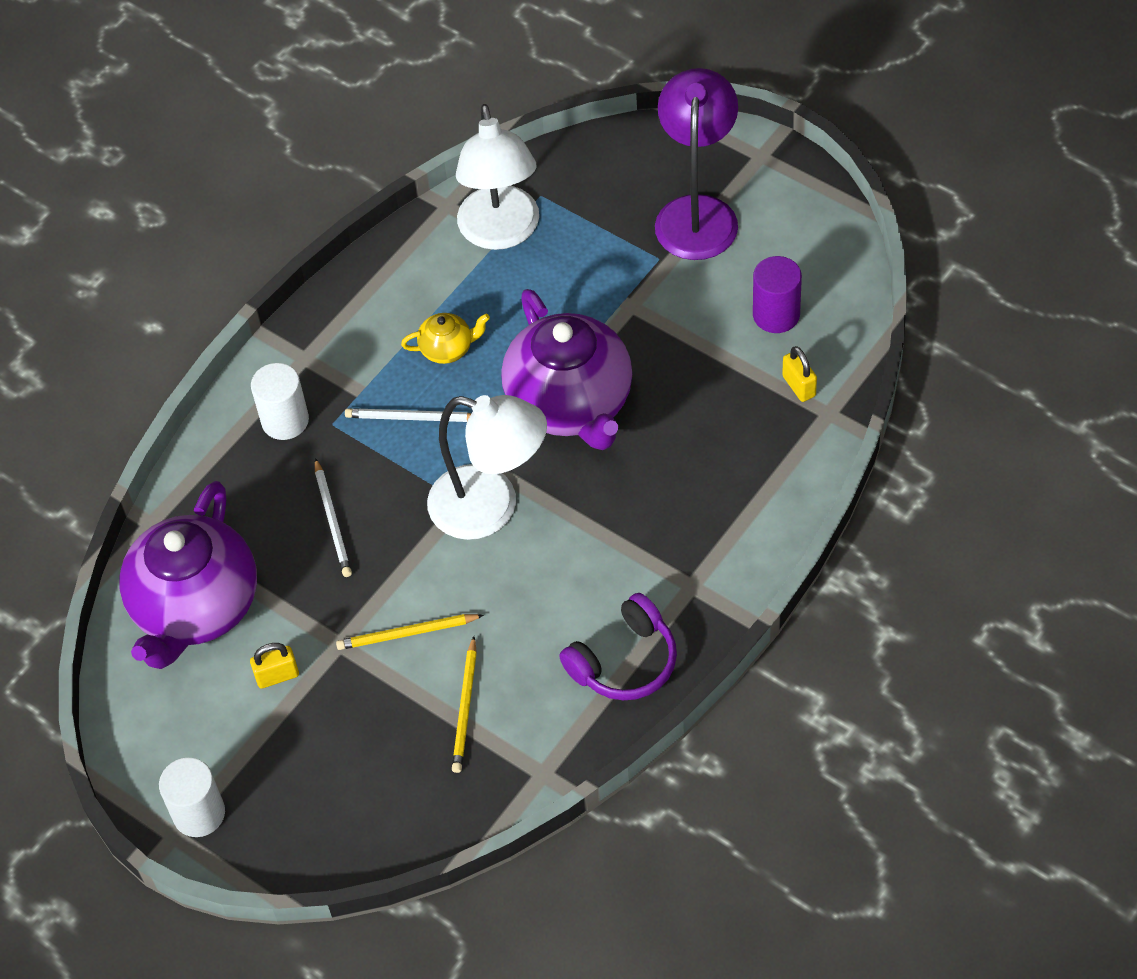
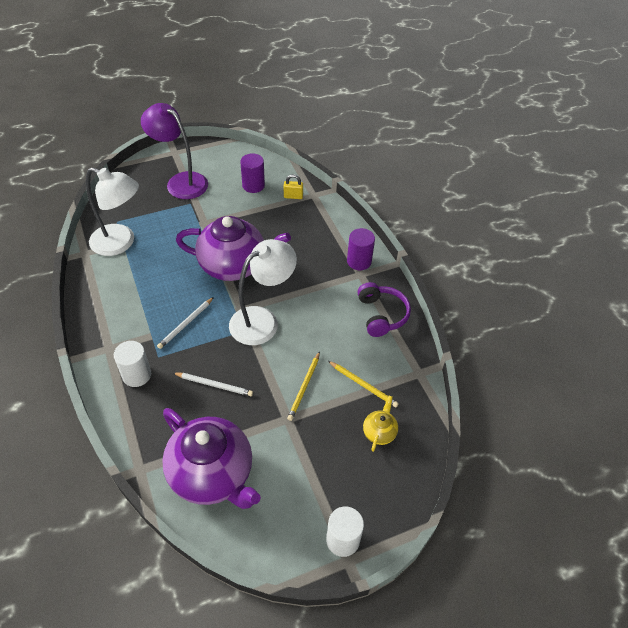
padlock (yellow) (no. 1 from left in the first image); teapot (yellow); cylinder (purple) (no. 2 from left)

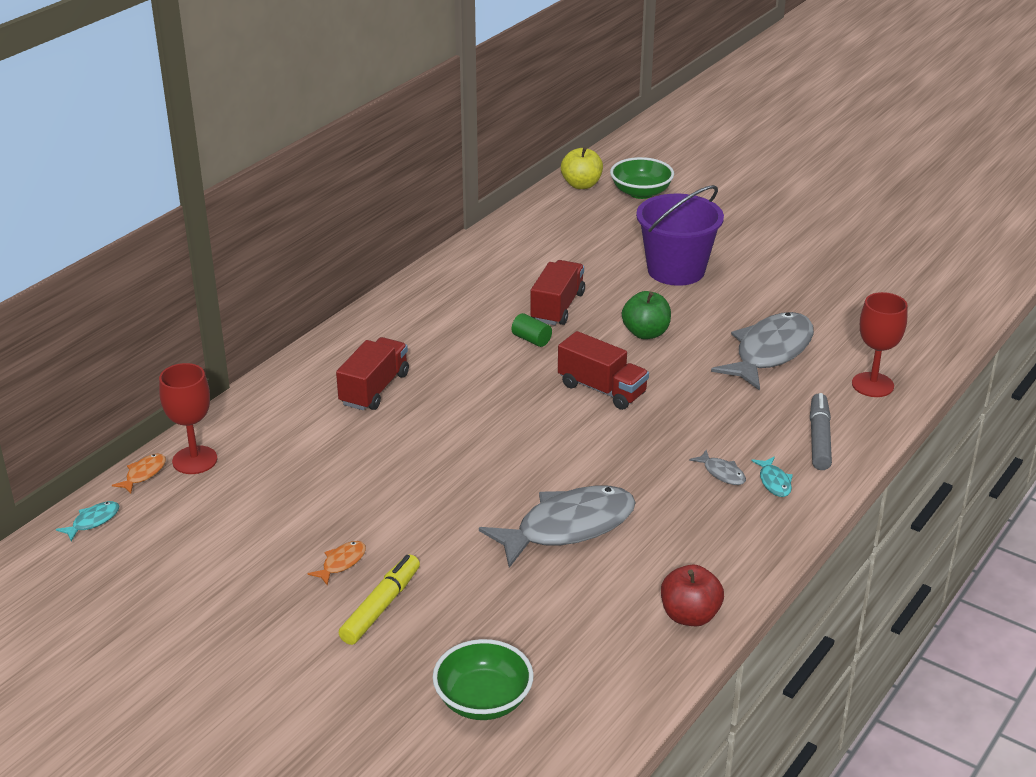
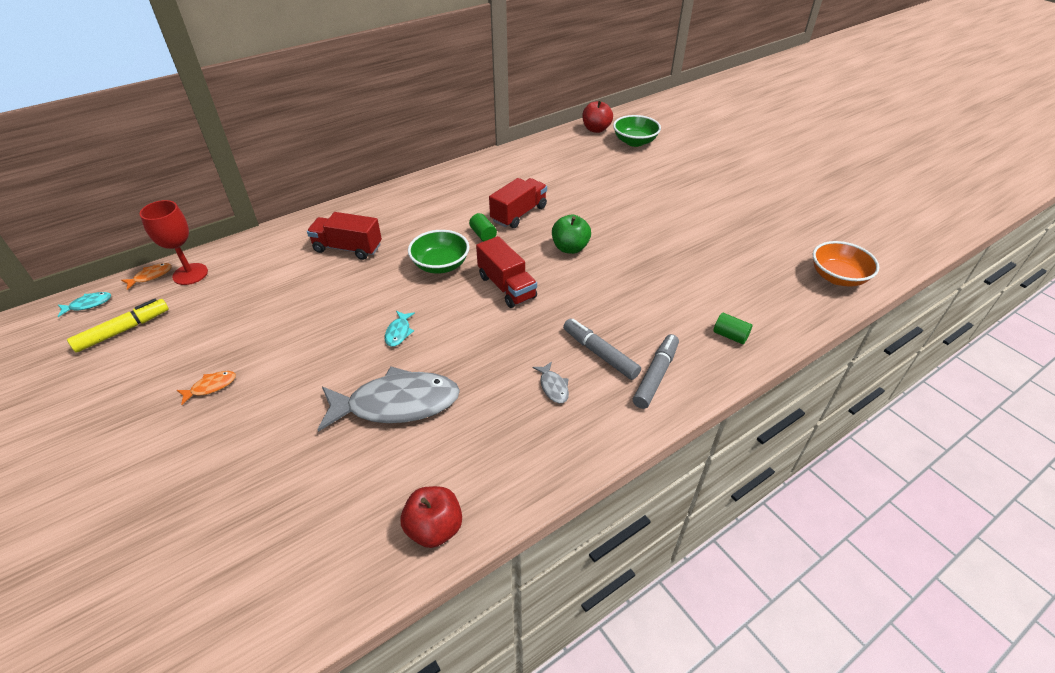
truck (red) (no. 1 from left); marker (yellow); bowl (green) (no. 1 from left); apple (red) (no. 2 from left); bucket (purple); fish (grey) (no. 3 from left in the first image); fish (turquoise) (no. 2 from left); cylinder (green) (no. 2 from left); marker (grey) (no. 1 from left); bowl (orange)

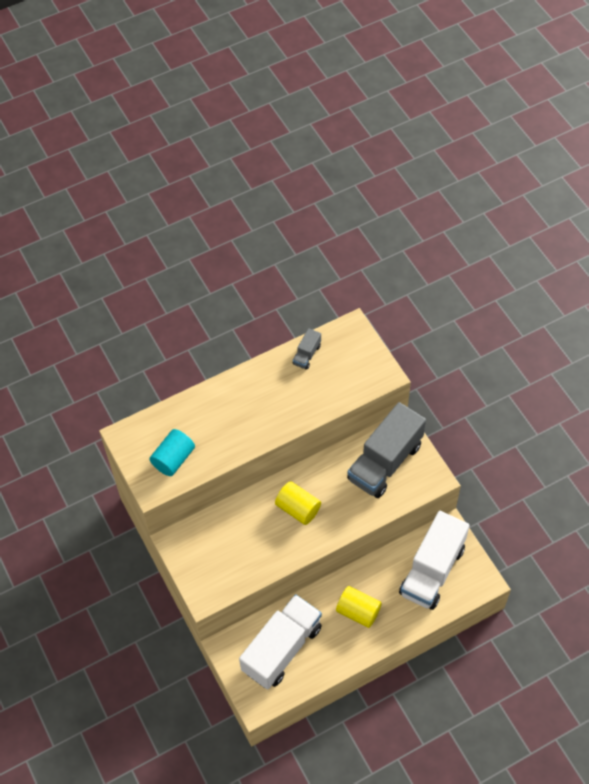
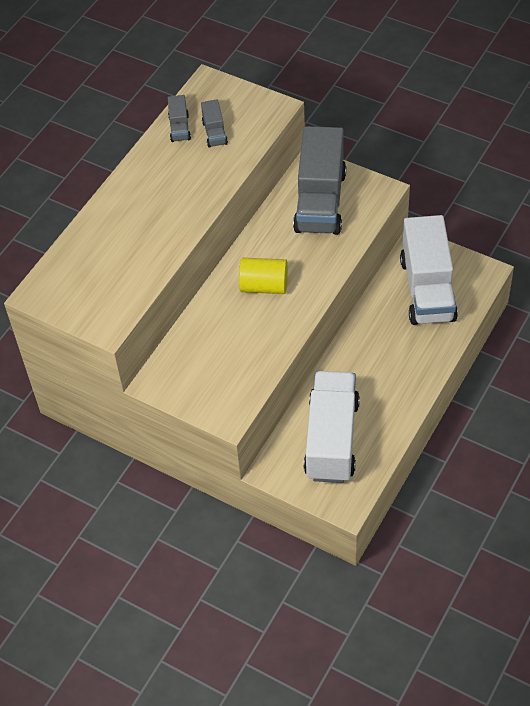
cylinder (turquoise); cylinder (yellow) (no. 2 from left in the first image); truck (grey) (no. 2 from left)

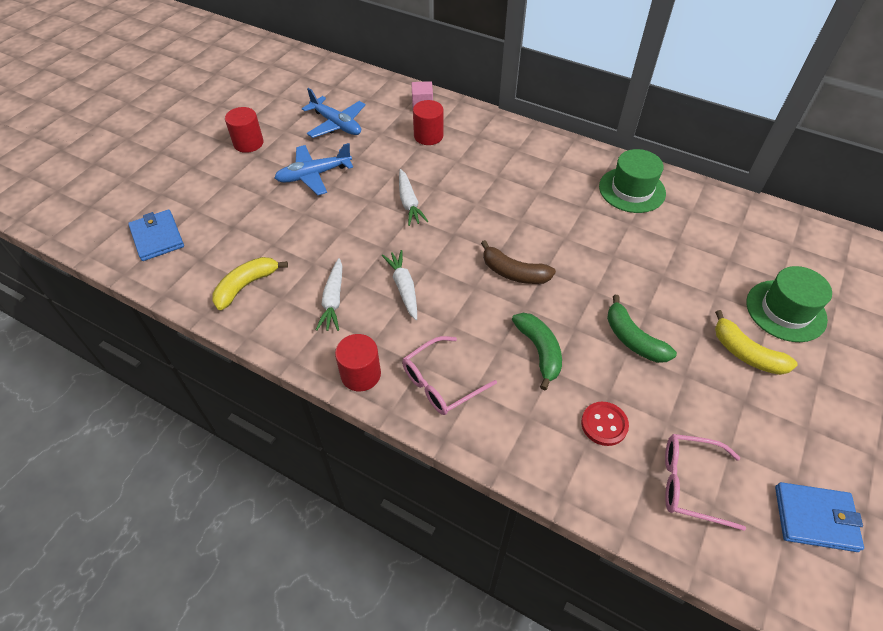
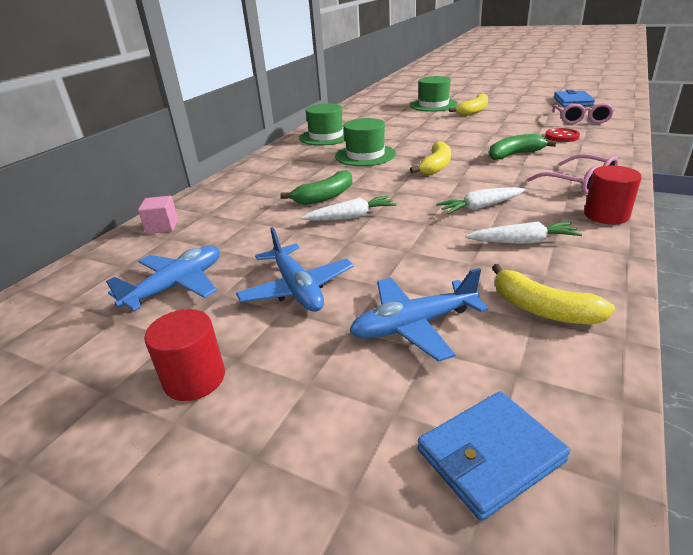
cylinder (red) (no. 3 from left in the first image); banana (yellow) (no. 1 from left); banana (green) (no. 1 from left); hat (green) (no. 2 from left); plane (blue) (no. 3 from left)

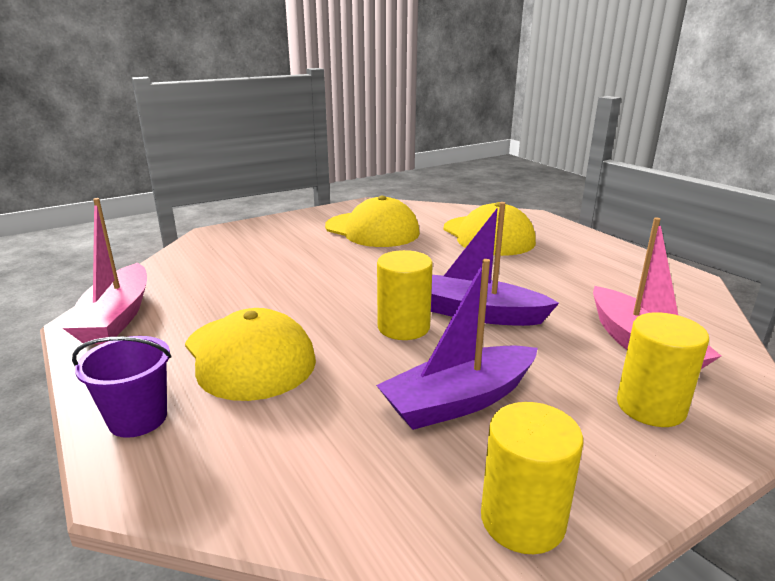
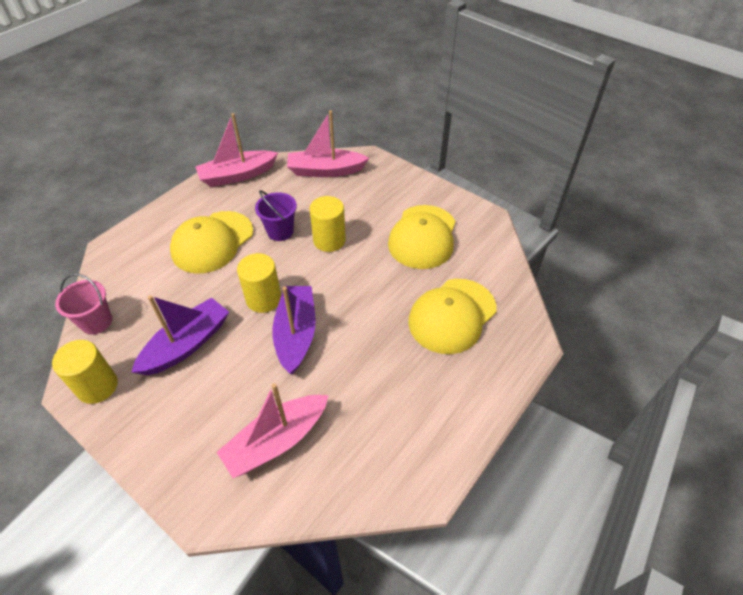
bucket (purple); boat (purple) (no. 1 from left); cylinder (yellow) (no. 3 from left); bucket (pink); boat (pink) (no. 3 from left)

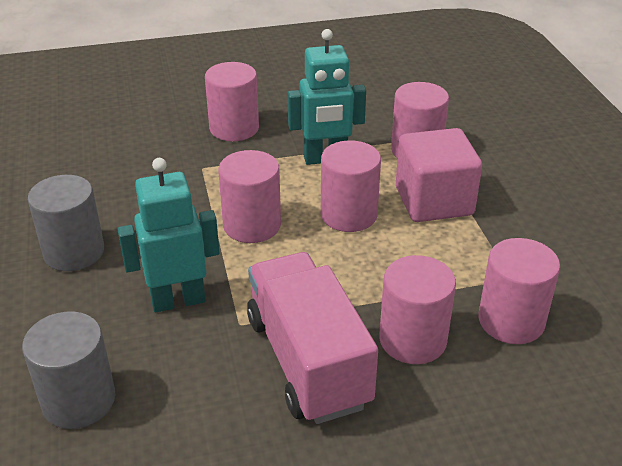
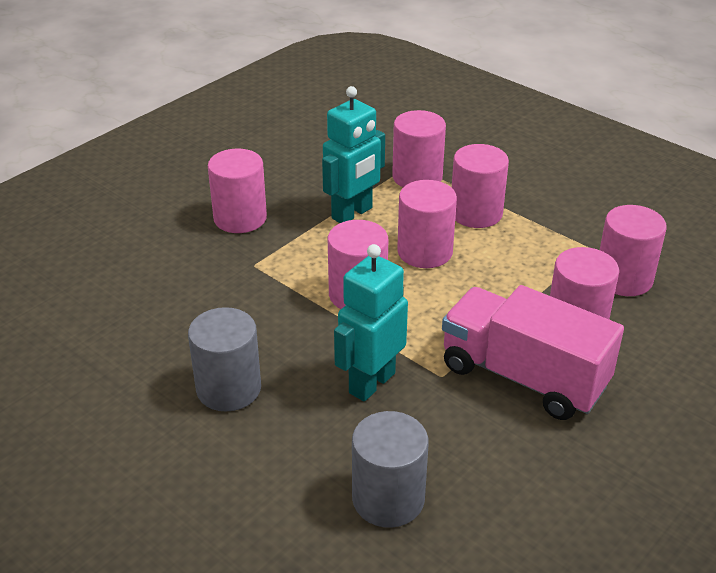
cylinder (pink) (no. 5 from left)

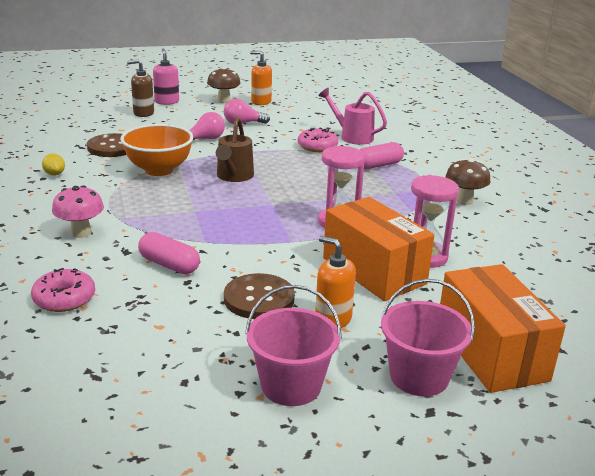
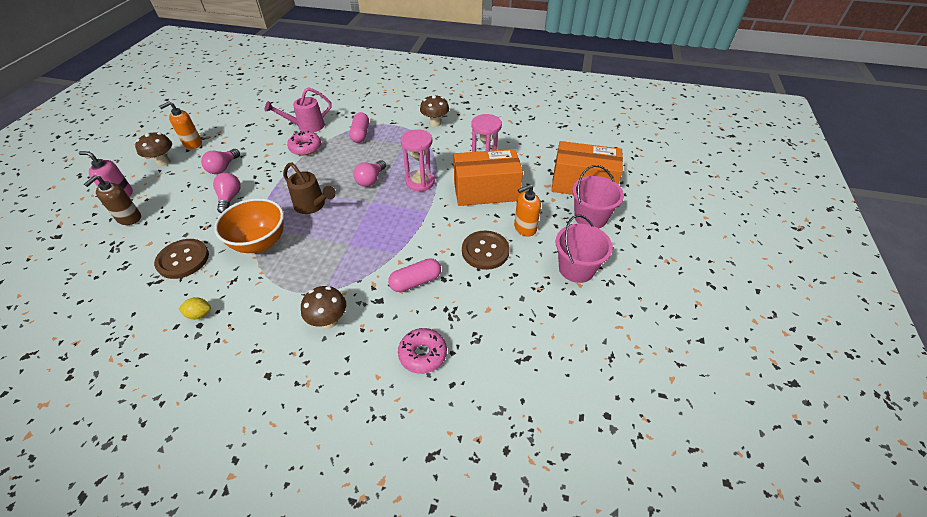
mushroom (brown) (no. 2 from left); light bulb (pink) (no. 3 from left)

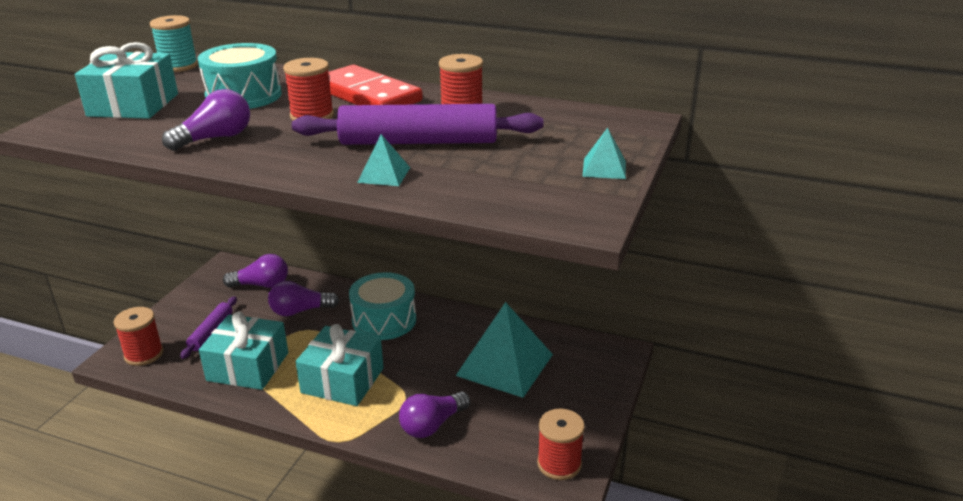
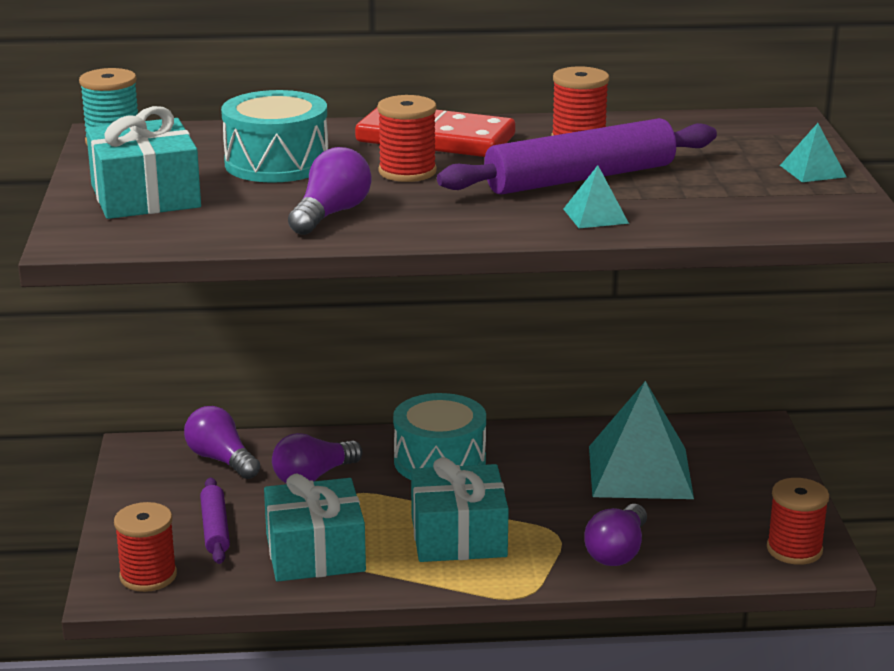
light bulb (purple) (no. 1 from left)

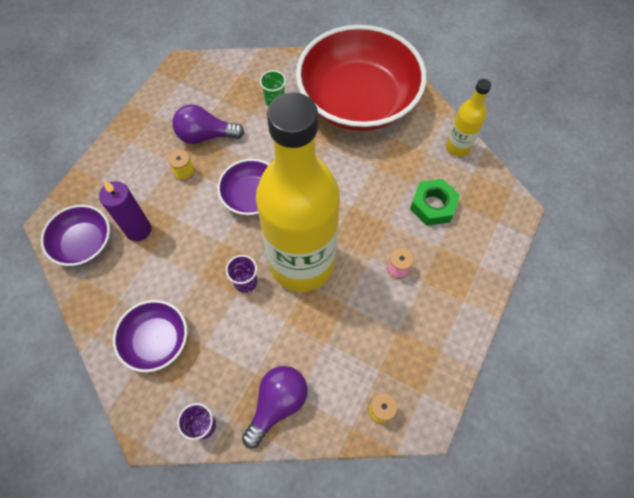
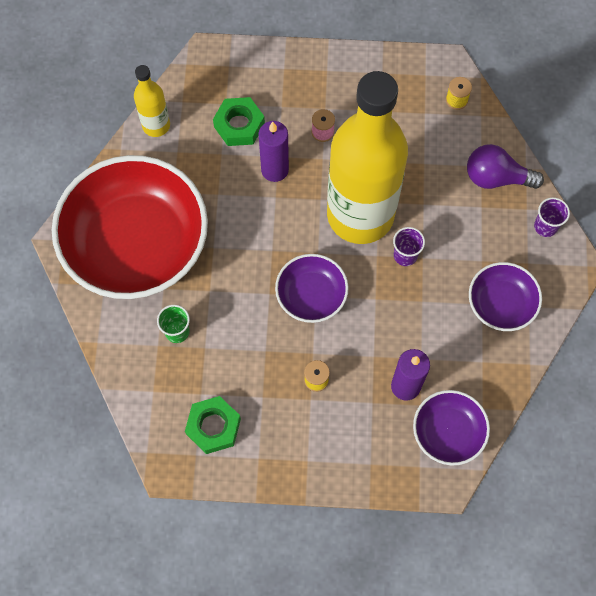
light bulb (purple) (no. 1 from left in the first image); nut (green) (no. 1 from left); candle (purple) (no. 1 from left)

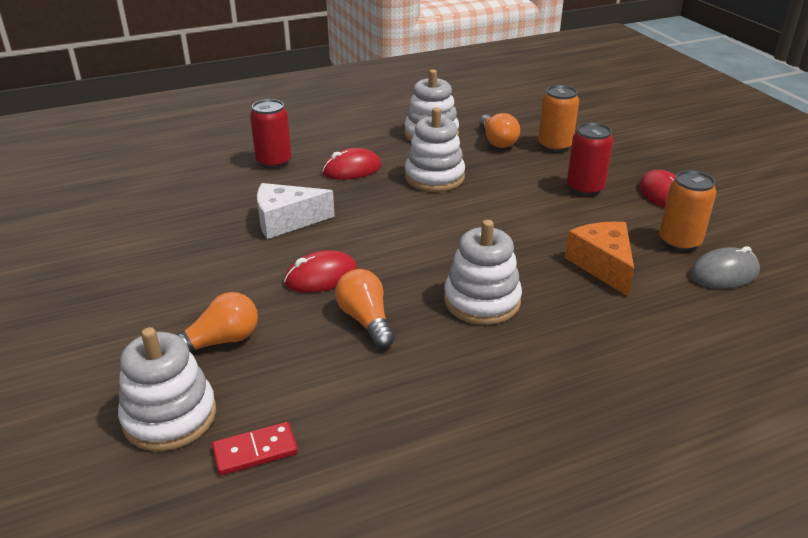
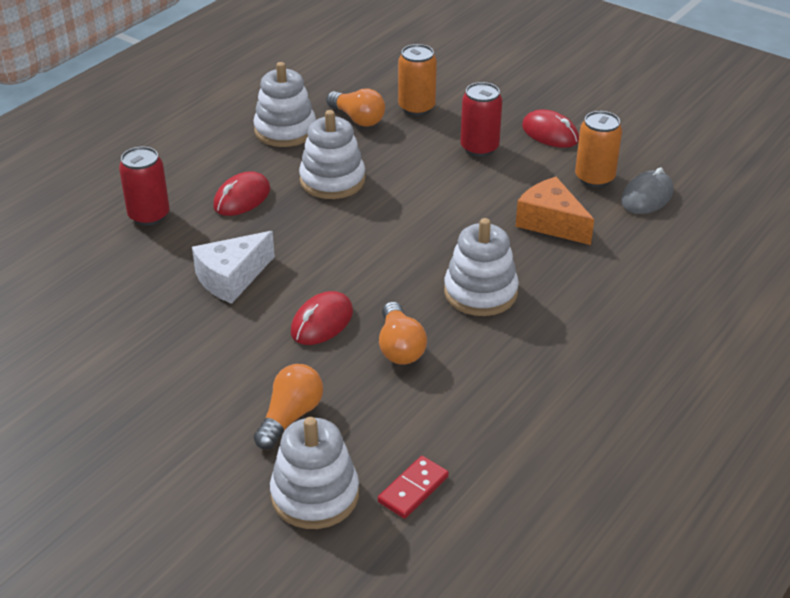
light bulb (orange) (no. 3 from left)

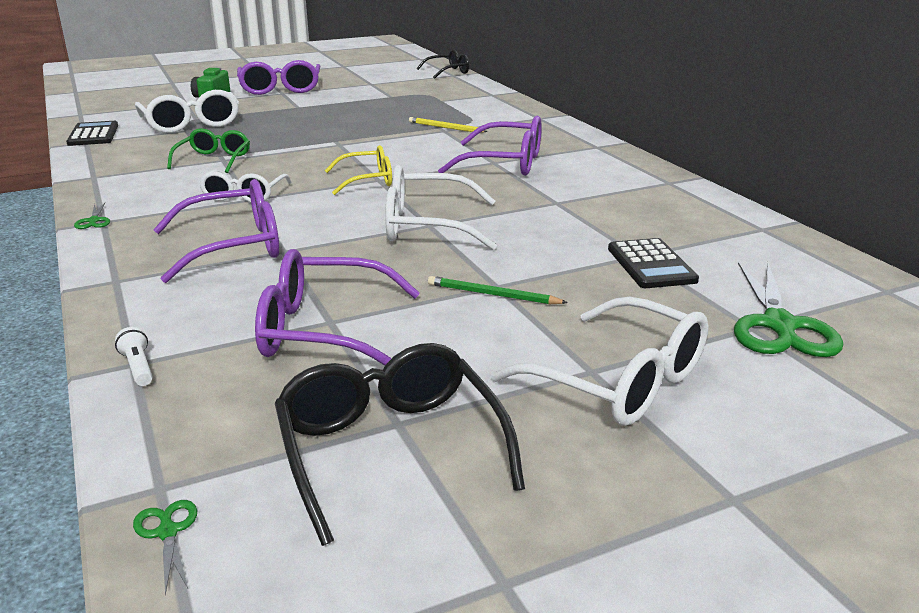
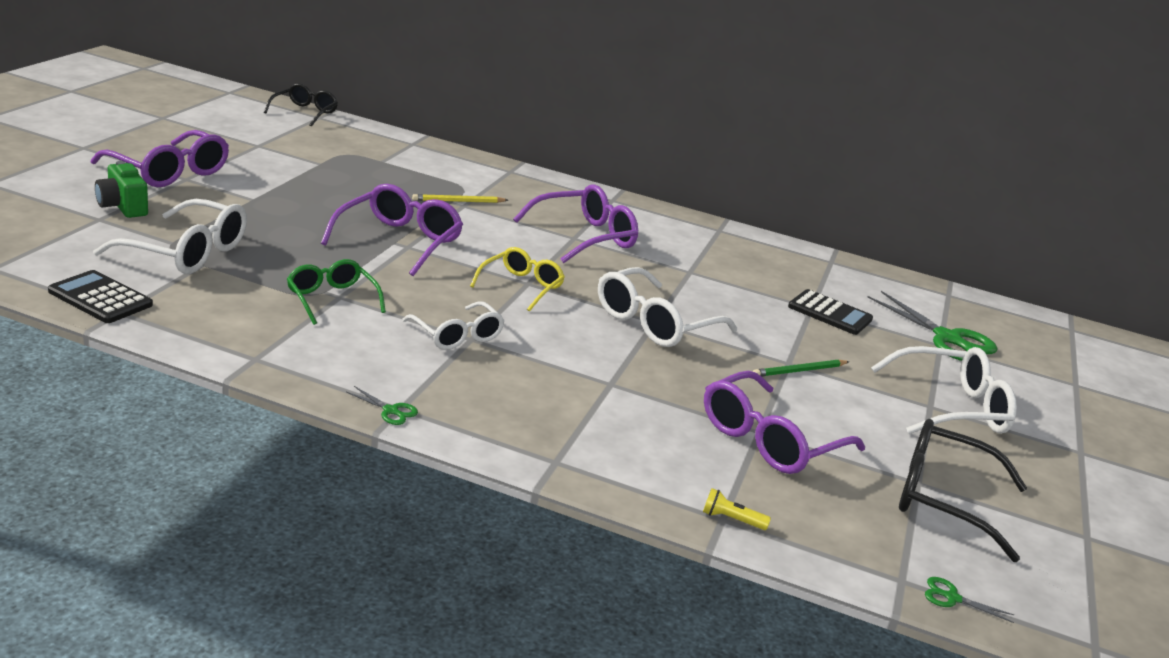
flashlight (yellow); glasses (purple) (no. 2 from left)

